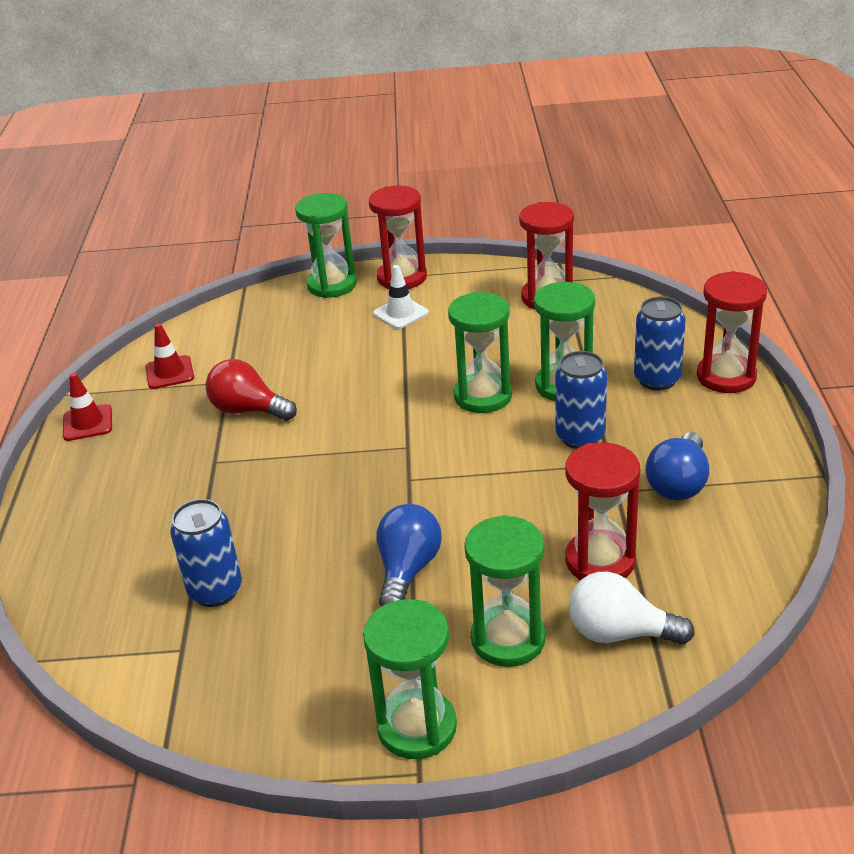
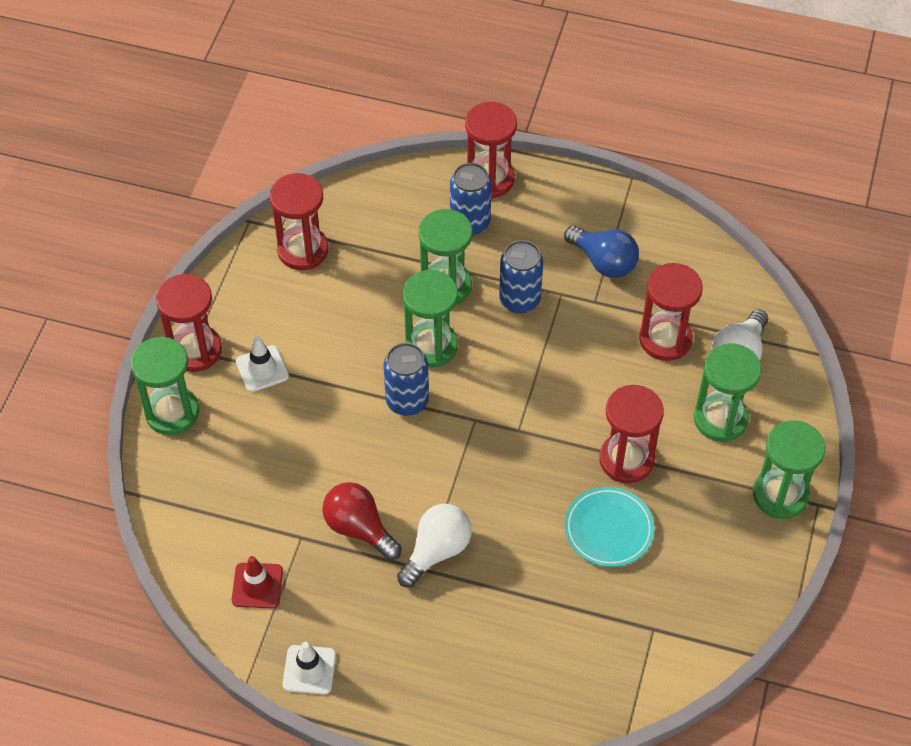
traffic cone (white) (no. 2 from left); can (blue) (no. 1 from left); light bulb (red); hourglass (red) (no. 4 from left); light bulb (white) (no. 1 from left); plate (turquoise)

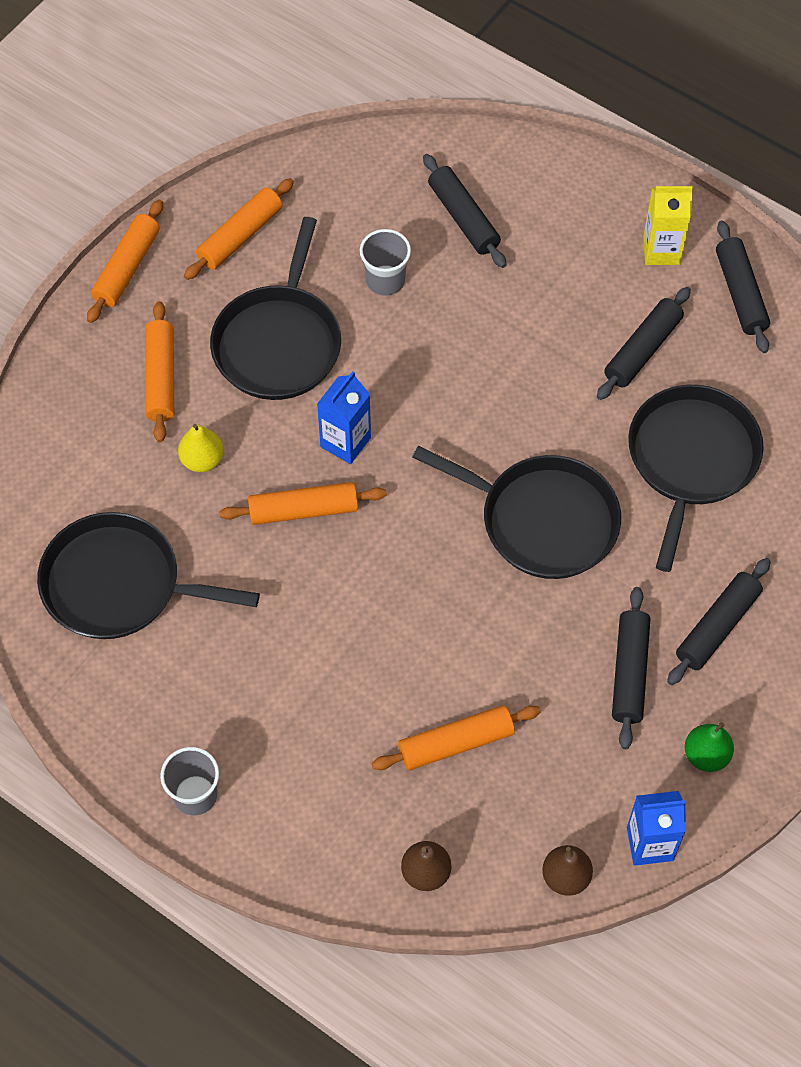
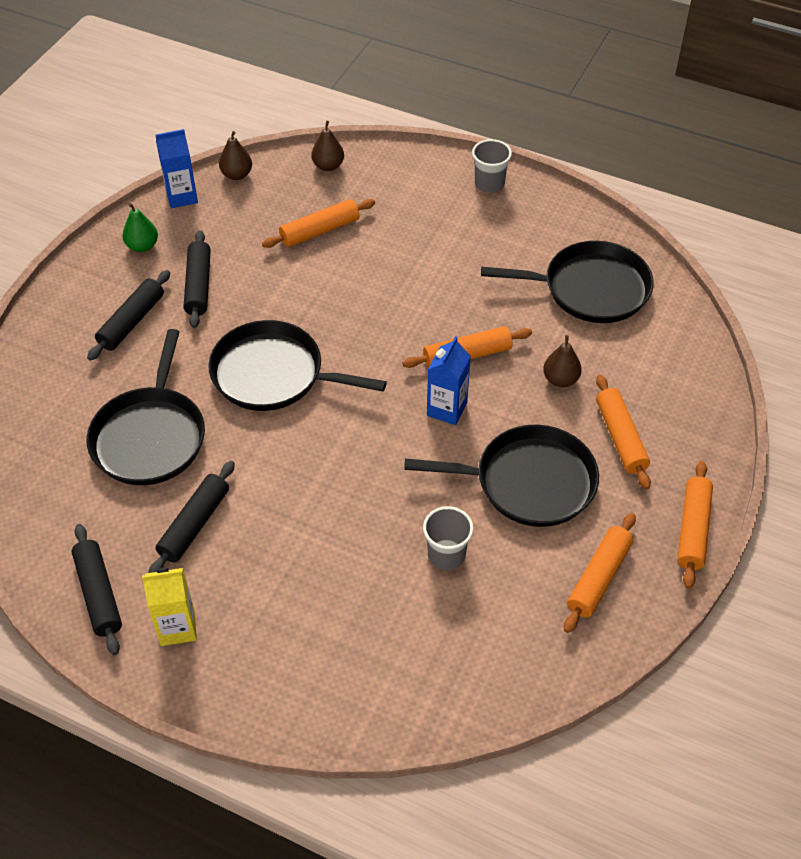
pear (brown) (no. 3 from left); pan (black) (no. 3 from left); rolling pin (black) (no. 1 from left in the first image)

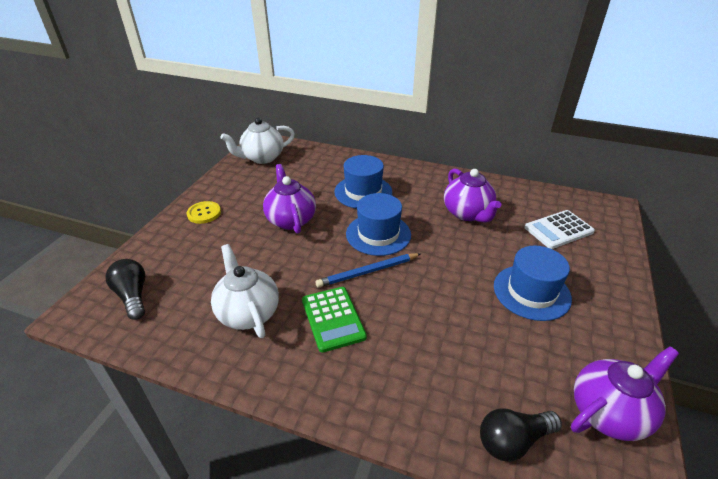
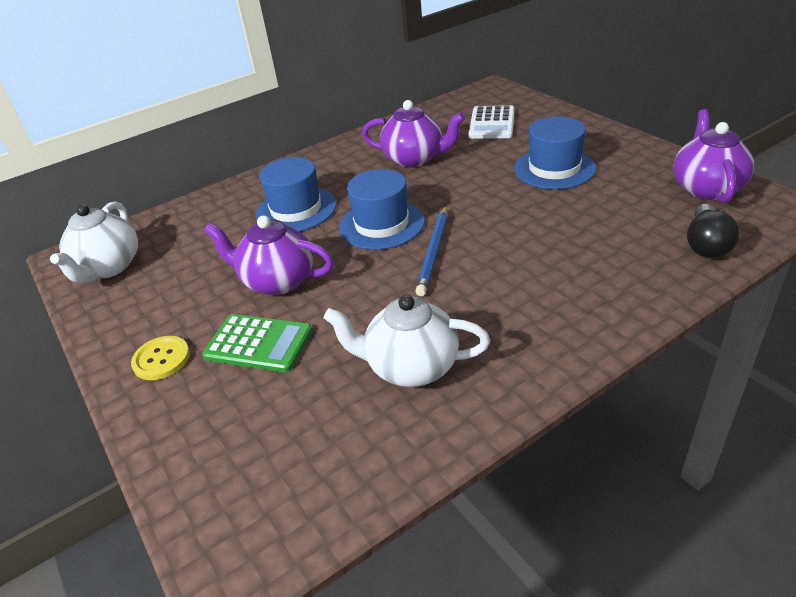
light bulb (black) (no. 1 from left in the first image); calculator (green)

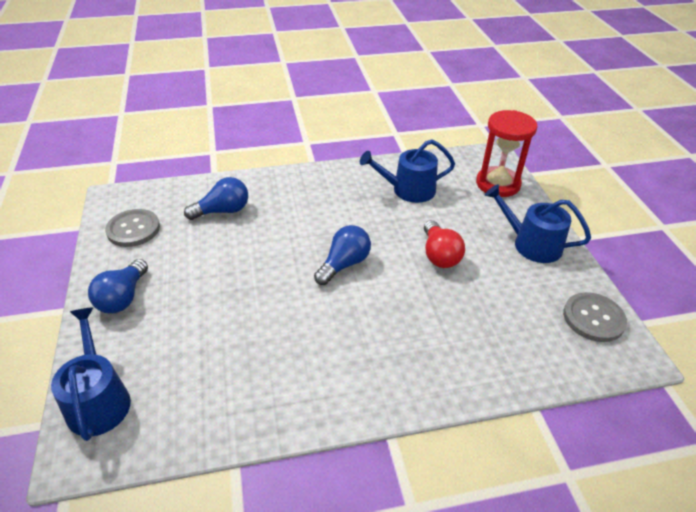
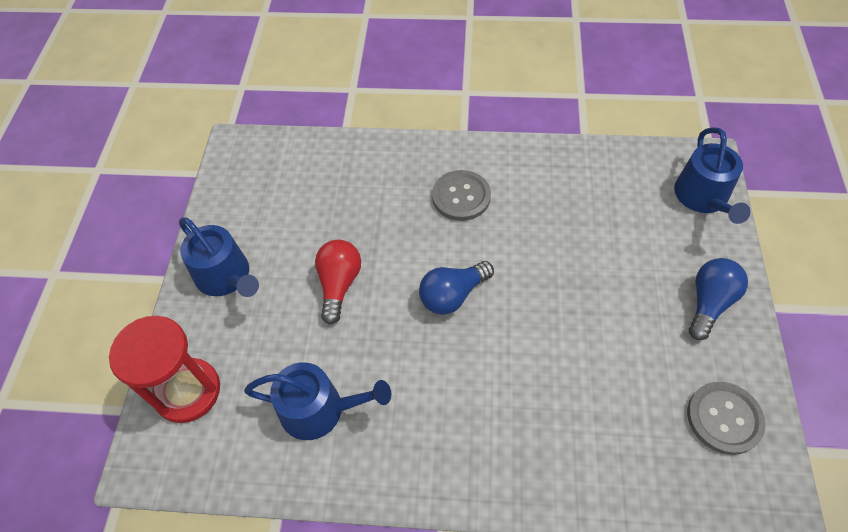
light bulb (blue) (no. 2 from left in the first image); button (grey) (no. 1 from left)

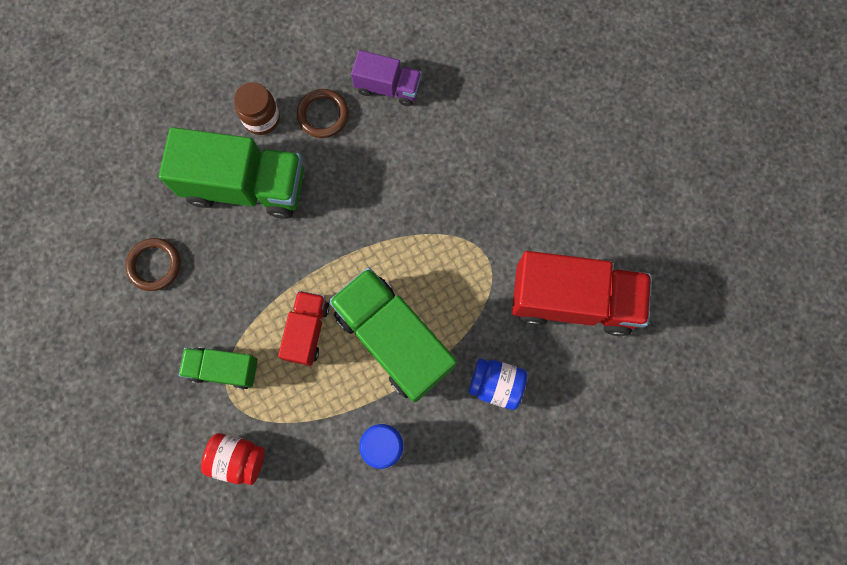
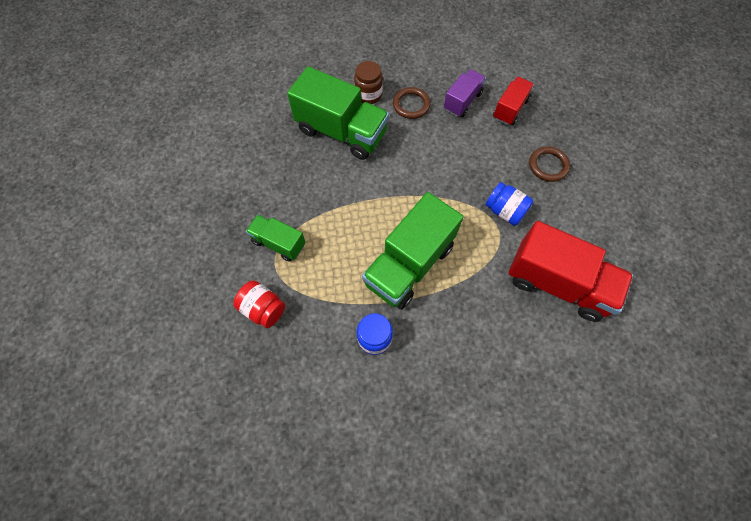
ring (brown) (no. 2 from left); truck (red) (no. 1 from left); truck (green) (no. 3 from left); truck (purple); jar (blue) (no. 2 from left)

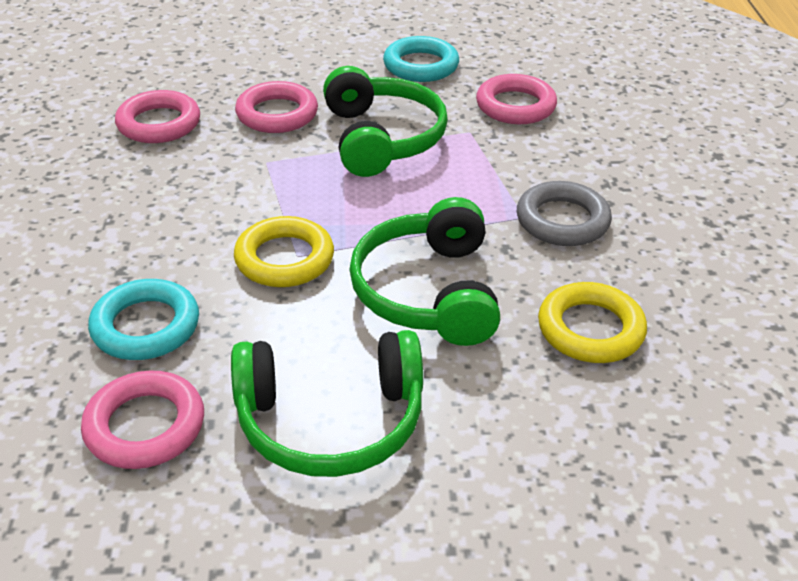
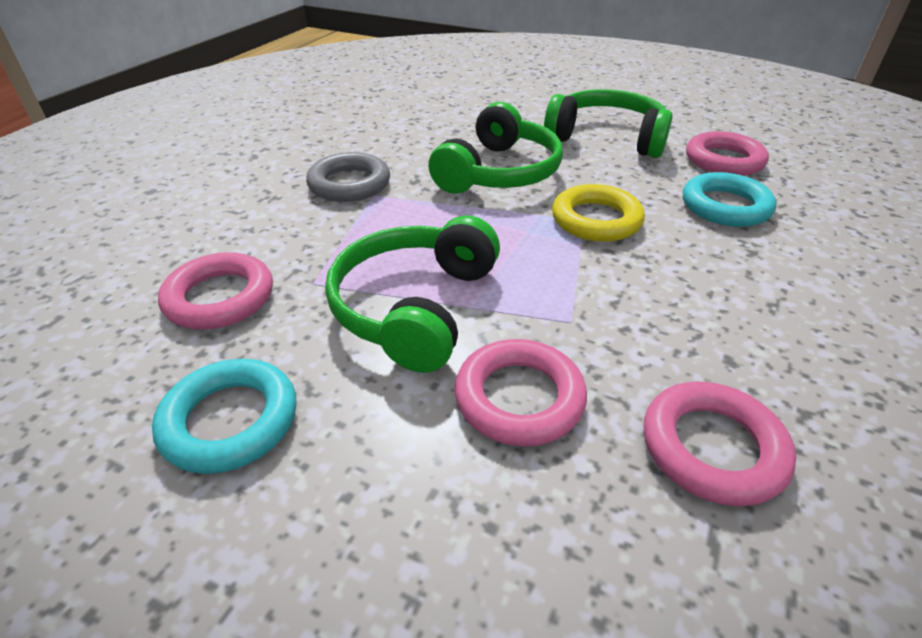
ring (yellow) (no. 2 from left in the first image)

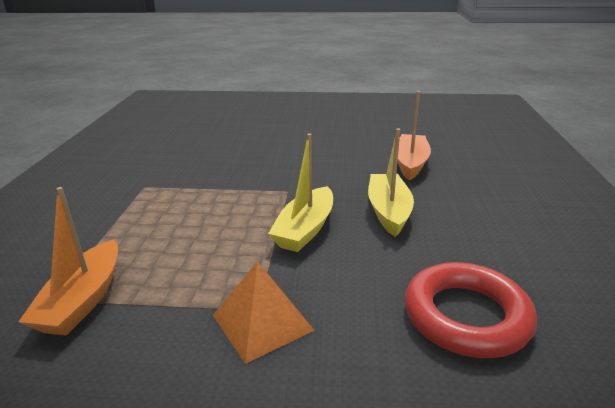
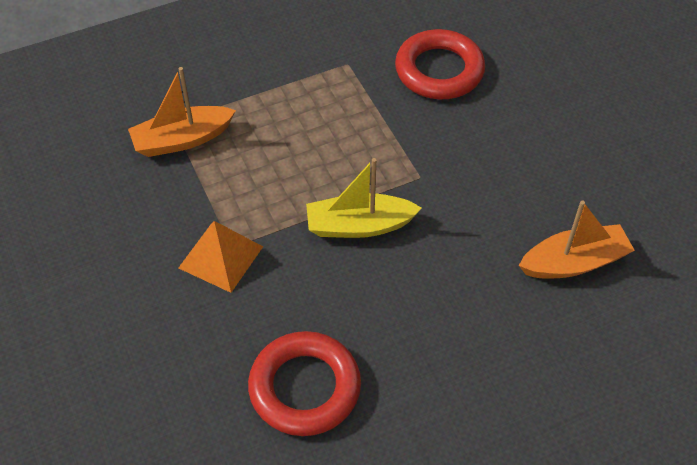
boat (yellow) (no. 2 from left in the first image); ring (red) (no. 2 from left)

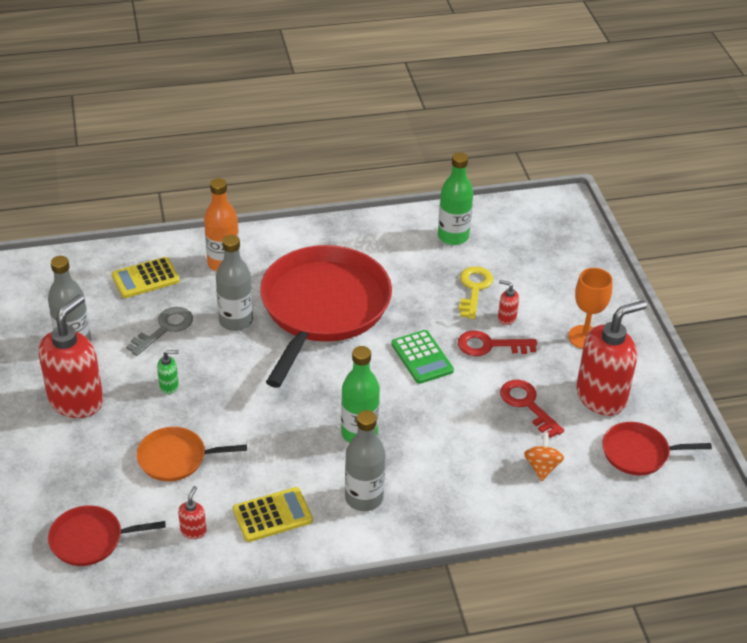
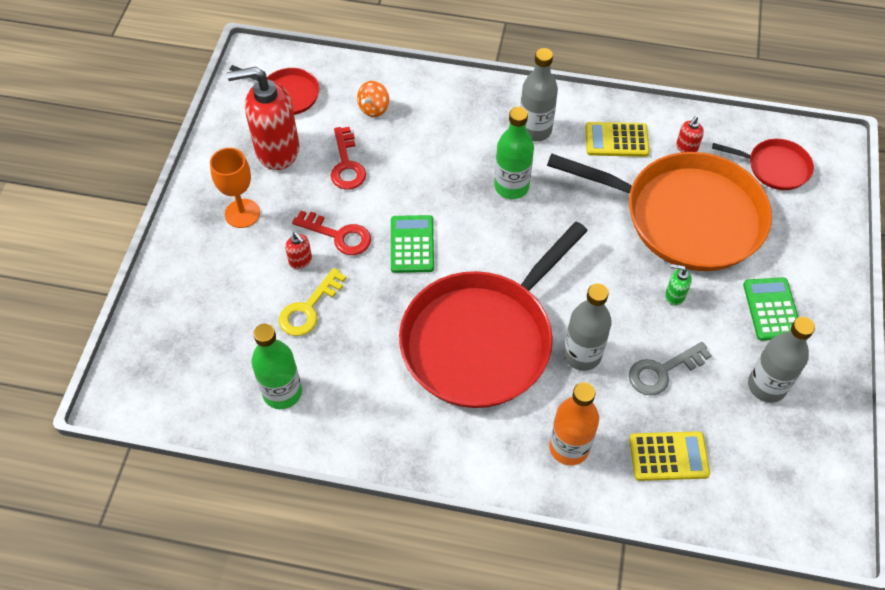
calculator (green) (no. 2 from left); pan (orange)

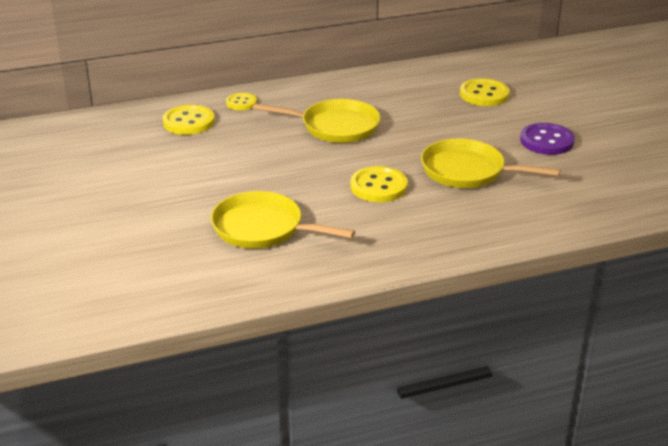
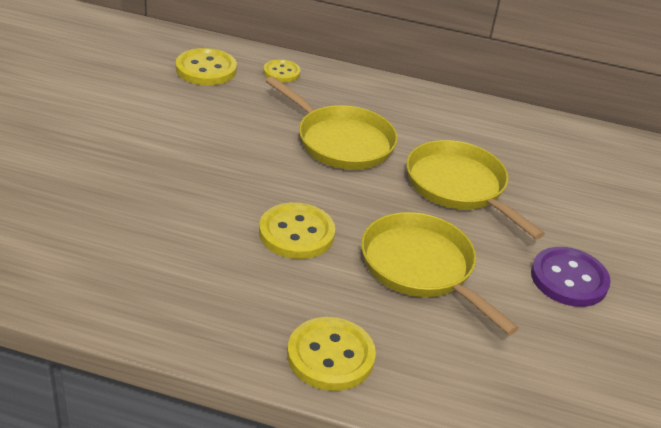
pan (yellow) (no. 3 from left); button (yellow) (no. 4 from left)

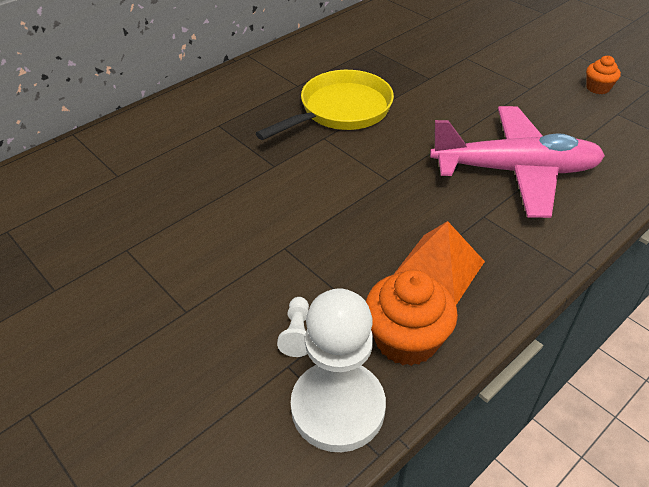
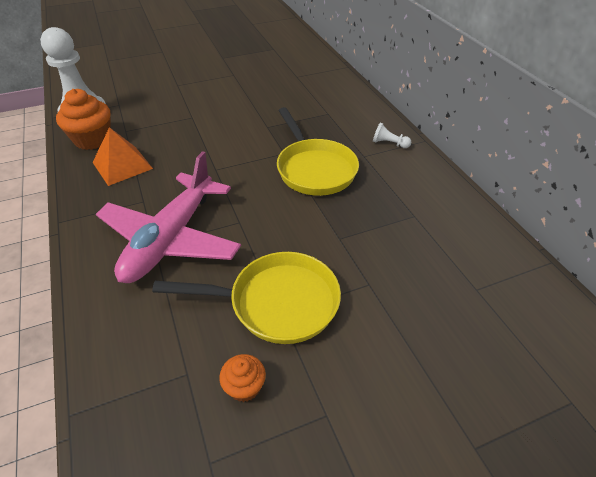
pawn (white) (no. 2 from left); pan (yellow) (no. 1 from left)

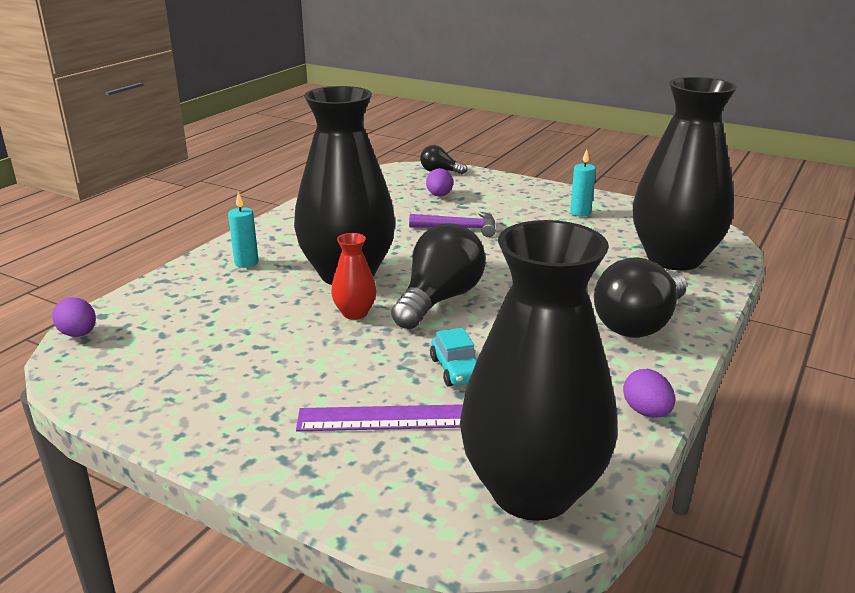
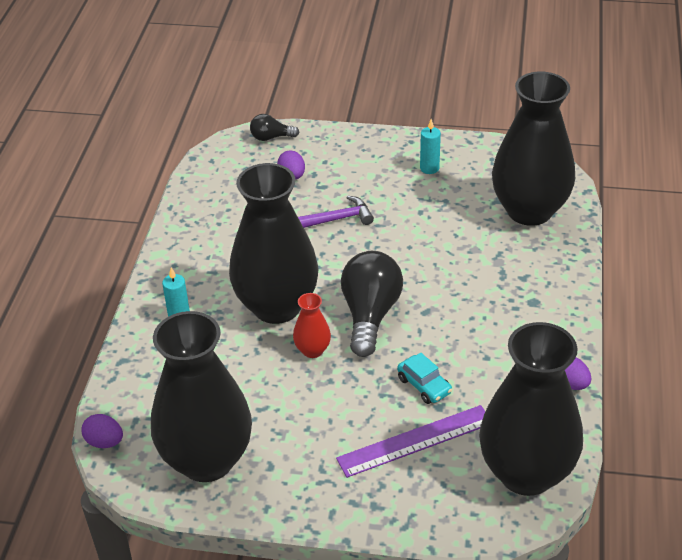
light bulb (black) (no. 3 from left in the first image); vase (black) (no. 1 from left)

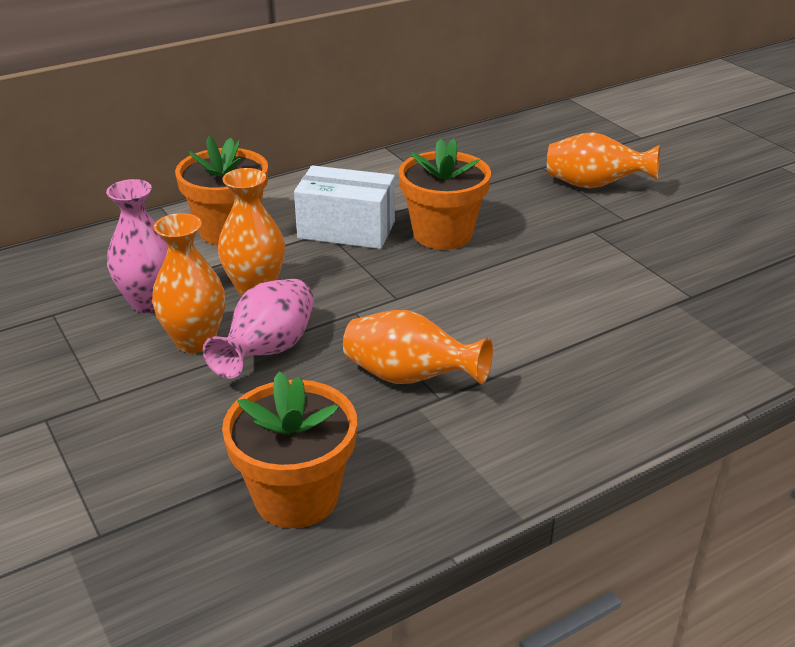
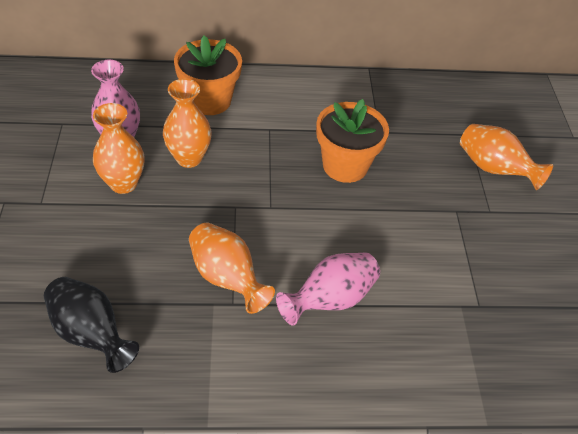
vase (pink) (no. 2 from left); vase (black); box (white)

